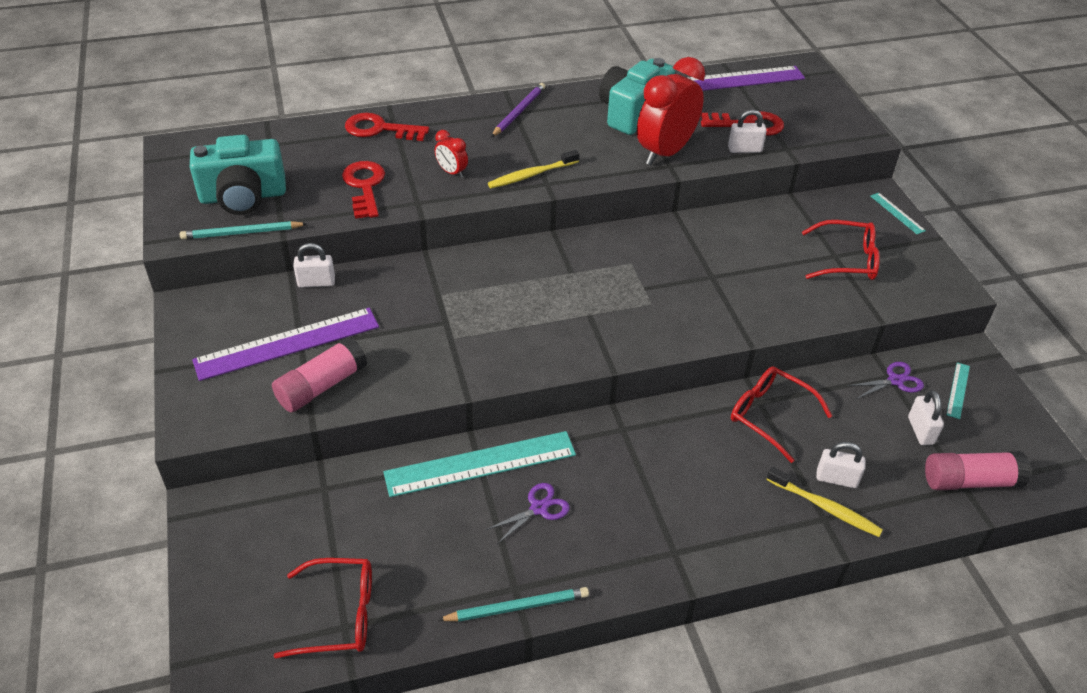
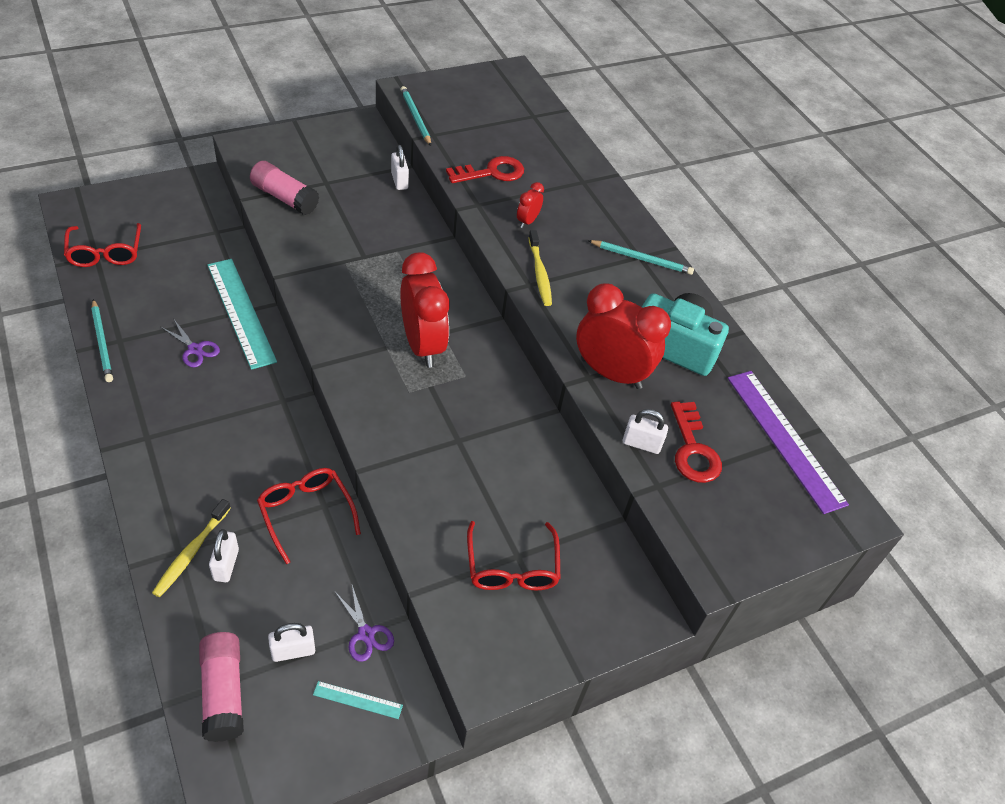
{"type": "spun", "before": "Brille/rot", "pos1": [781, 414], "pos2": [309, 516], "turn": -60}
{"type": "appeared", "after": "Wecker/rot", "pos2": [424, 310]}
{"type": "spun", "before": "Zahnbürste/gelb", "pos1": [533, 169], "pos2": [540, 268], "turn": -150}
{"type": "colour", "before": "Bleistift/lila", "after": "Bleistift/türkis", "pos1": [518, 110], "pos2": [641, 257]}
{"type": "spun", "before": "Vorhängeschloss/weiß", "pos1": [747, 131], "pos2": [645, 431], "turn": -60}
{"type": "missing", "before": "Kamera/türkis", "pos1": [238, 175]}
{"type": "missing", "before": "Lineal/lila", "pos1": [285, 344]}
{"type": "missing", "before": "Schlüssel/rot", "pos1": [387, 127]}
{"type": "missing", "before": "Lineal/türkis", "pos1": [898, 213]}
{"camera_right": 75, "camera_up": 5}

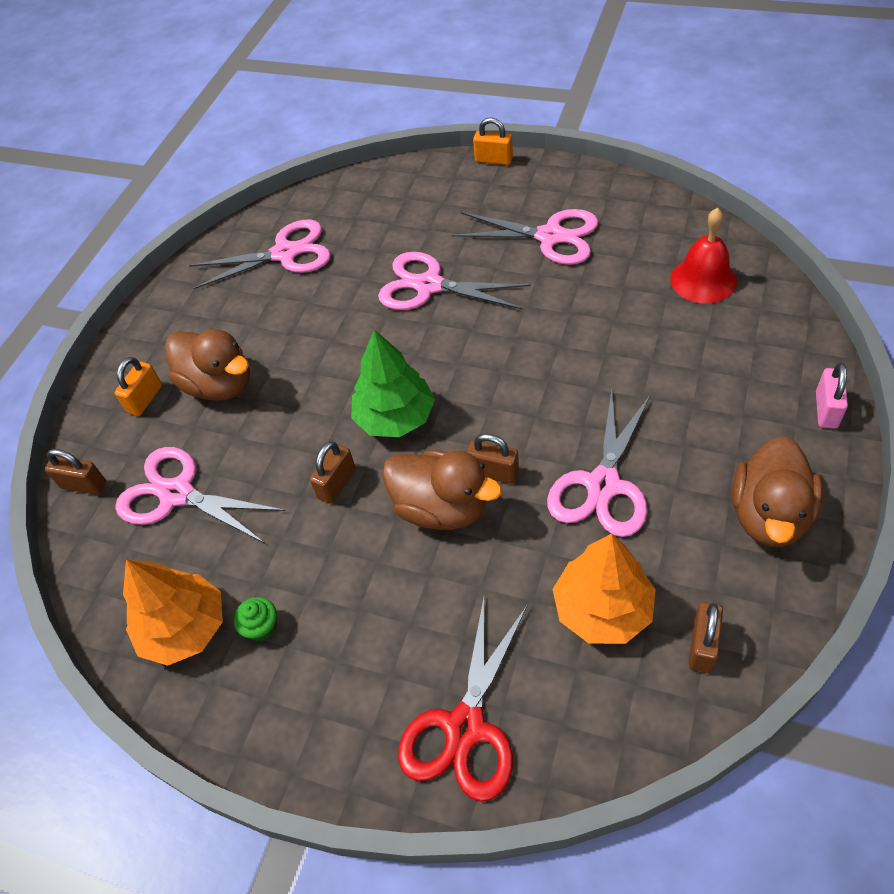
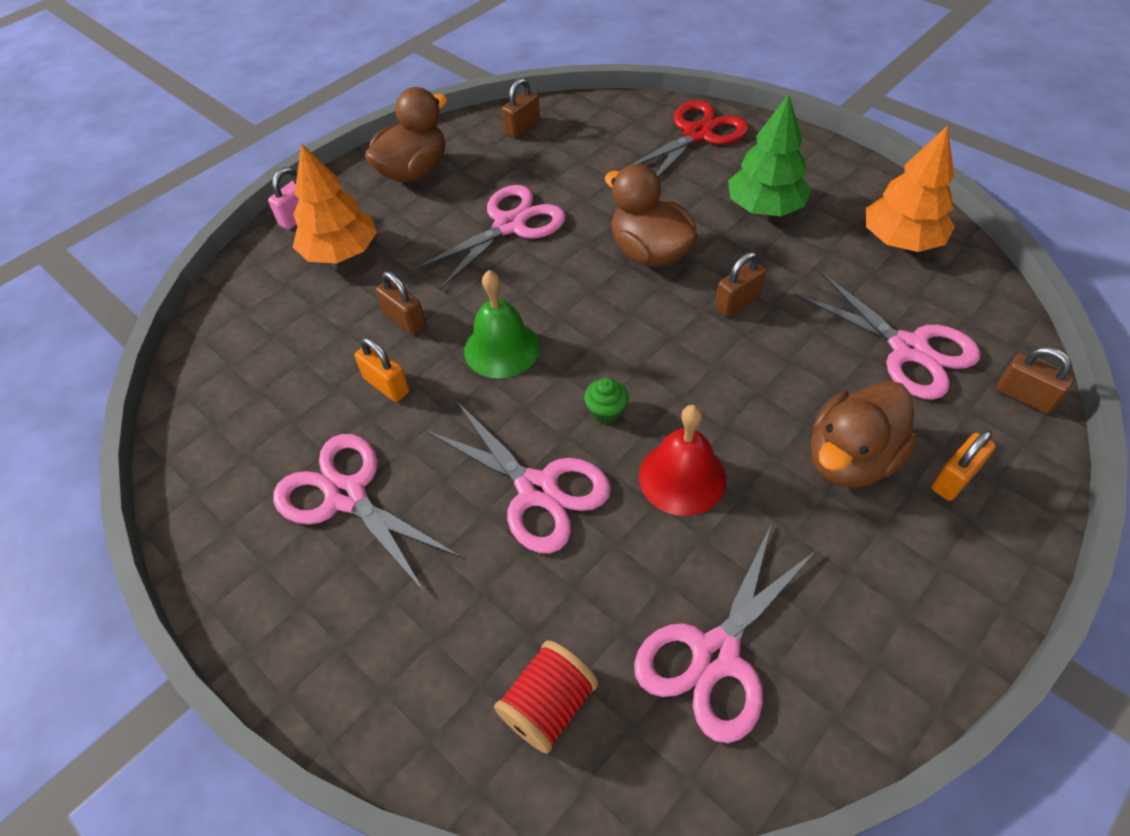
{"type": "relocated", "before": "Baum/orange", "pos1": [604, 588], "pos2": [335, 203]}
{"type": "relocated", "before": "Vorhängeschloss/orange", "pos1": [493, 141], "pos2": [382, 369]}
{"type": "relocated", "before": "Vorhängeschloss/braun", "pos1": [493, 458], "pos2": [401, 303]}
{"type": "appeared", "after": "Glocke/grün", "pos2": [502, 324]}
{"type": "appeared", "after": "Garnrolle/rot", "pos2": [546, 697]}
{"type": "relocated", "before": "Muffin/grün", "pos1": [255, 619], "pos2": [606, 401]}
{"type": "spun", "before": "Schere/rosa", "pos1": [260, 254], "pos2": [726, 634], "turn": -60}
{"type": "relocated", "before": "Glocke/rot", "pos1": [703, 256], "pos2": [682, 460]}
{"type": "relocated", "before": "Baum/grün", "pos1": [393, 383], "pos2": [769, 155]}
{"type": "spun", "before": "Ente/braun", "pos1": [207, 365], "pos2": [865, 434], "turn": -105}
{"camera_right": -160, "camera_up": 0}

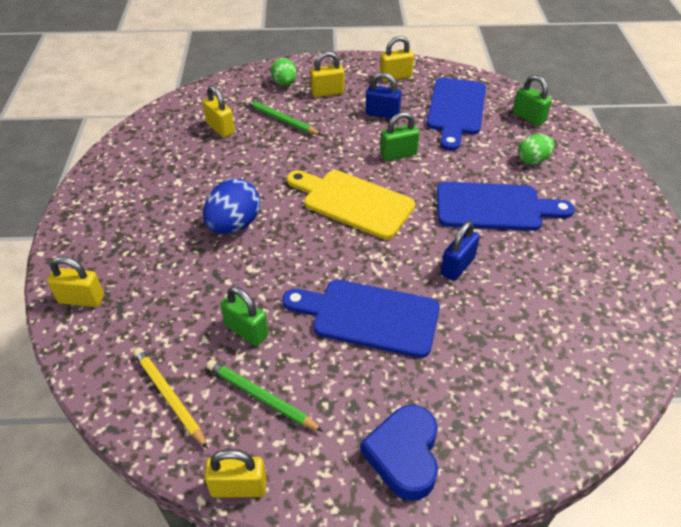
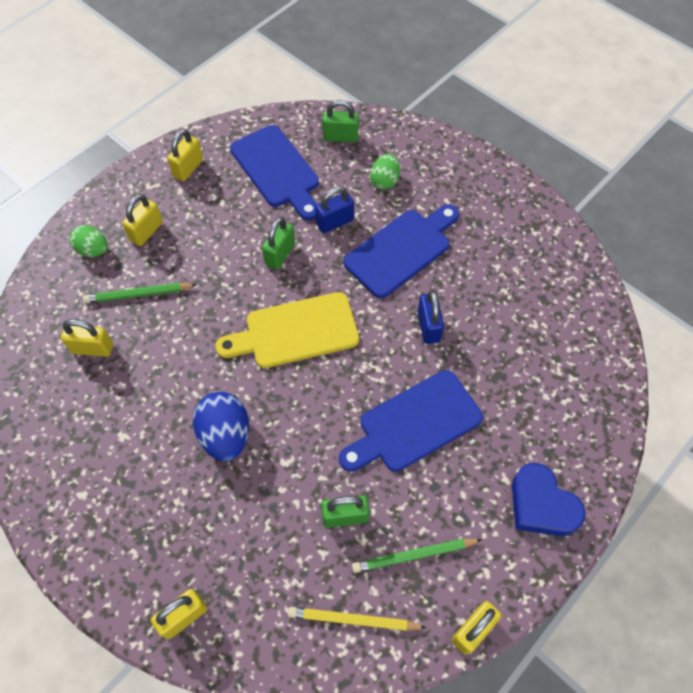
{"type": "relocated", "before": "Vorhängeschloss/blau", "pos1": [383, 95], "pos2": [334, 210]}
{"camera_right": -45, "camera_up": 15}

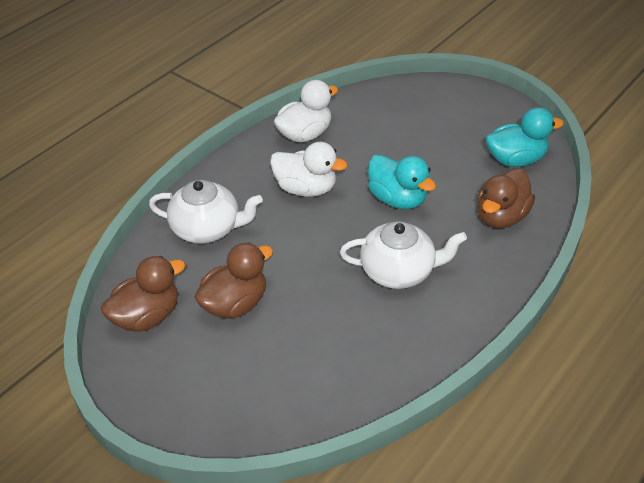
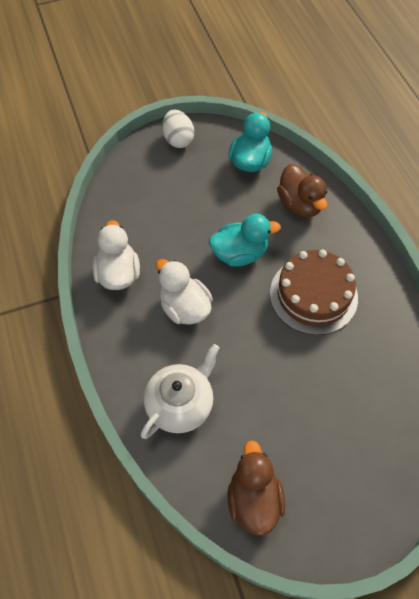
{"type": "spun", "before": "Ente/weiß", "pos1": [308, 169], "pos2": [184, 292], "turn": -90}
{"type": "appeared", "after": "Ei/weiß", "pos2": [178, 129]}
{"type": "exchanged", "before": "Teekanne/weiß", "after": "Kuchen/braun", "pos1": [403, 255], "pos2": [314, 292]}
{"type": "missing", "before": "Ente/braun", "pos1": [233, 280]}
{"camera_right": -60, "camera_up": 15}

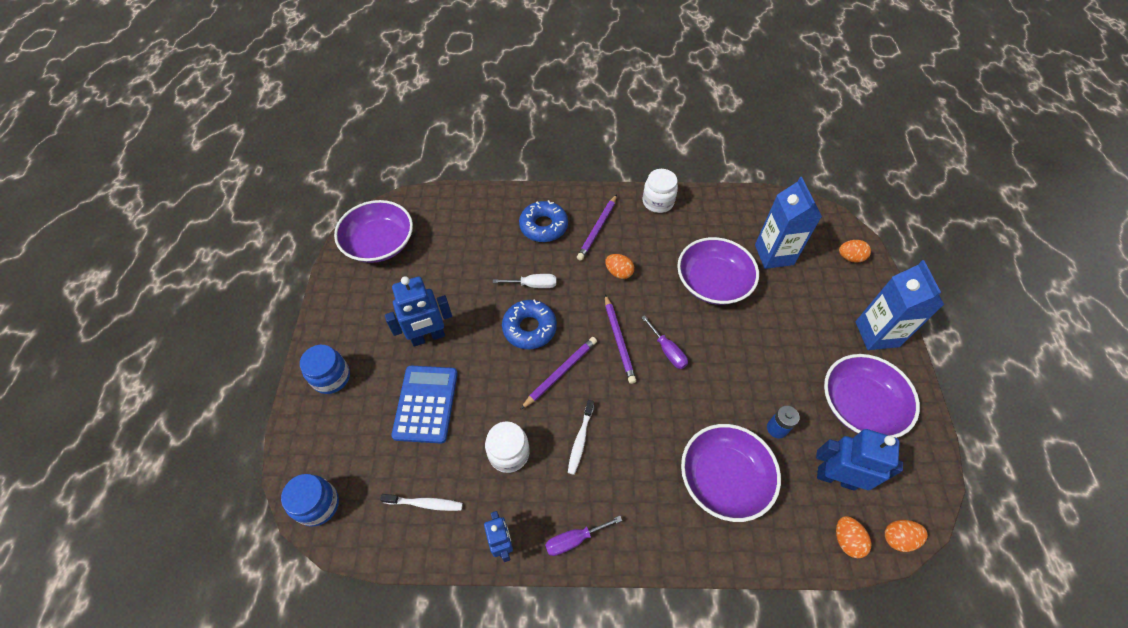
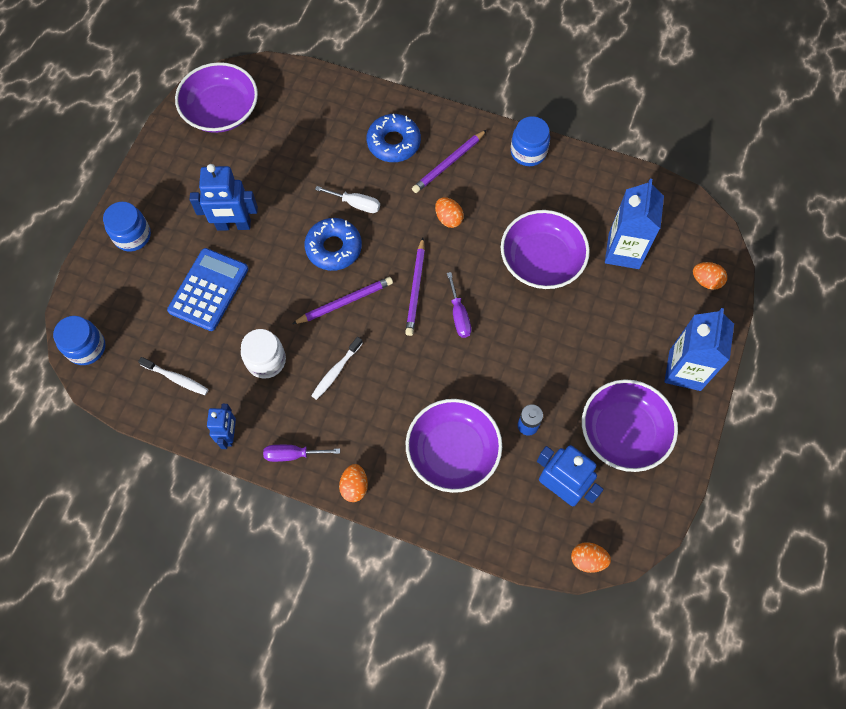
{"type": "relocated", "before": "Ei/orange", "pos1": [853, 537], "pos2": [353, 483]}
{"type": "colour", "before": "Einmachglas/weiß", "after": "Einmachglas/blau", "pos1": [660, 191], "pos2": [530, 141]}
{"camera_right": 20, "camera_up": 10}

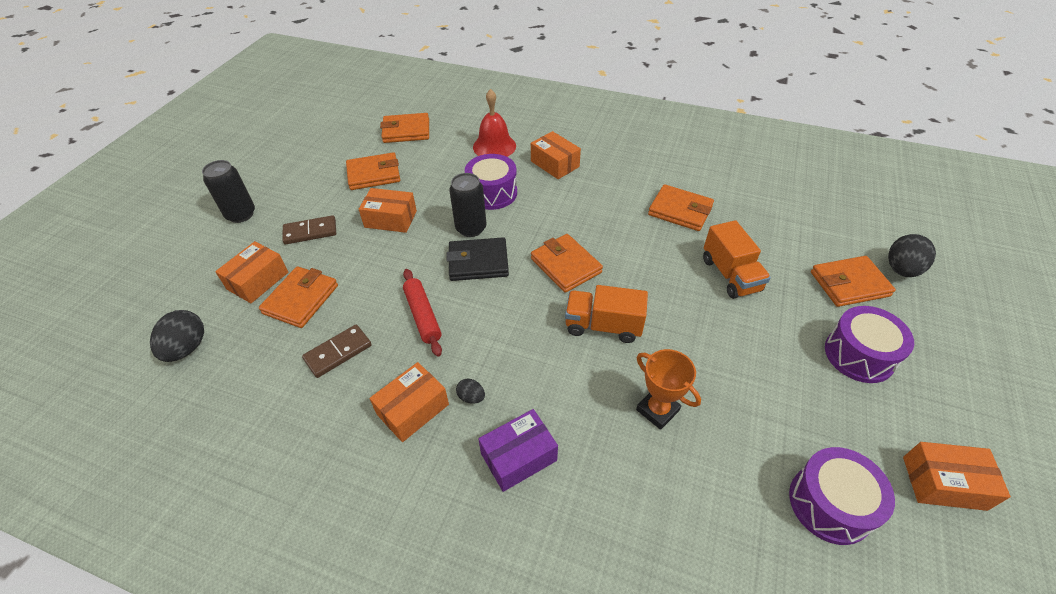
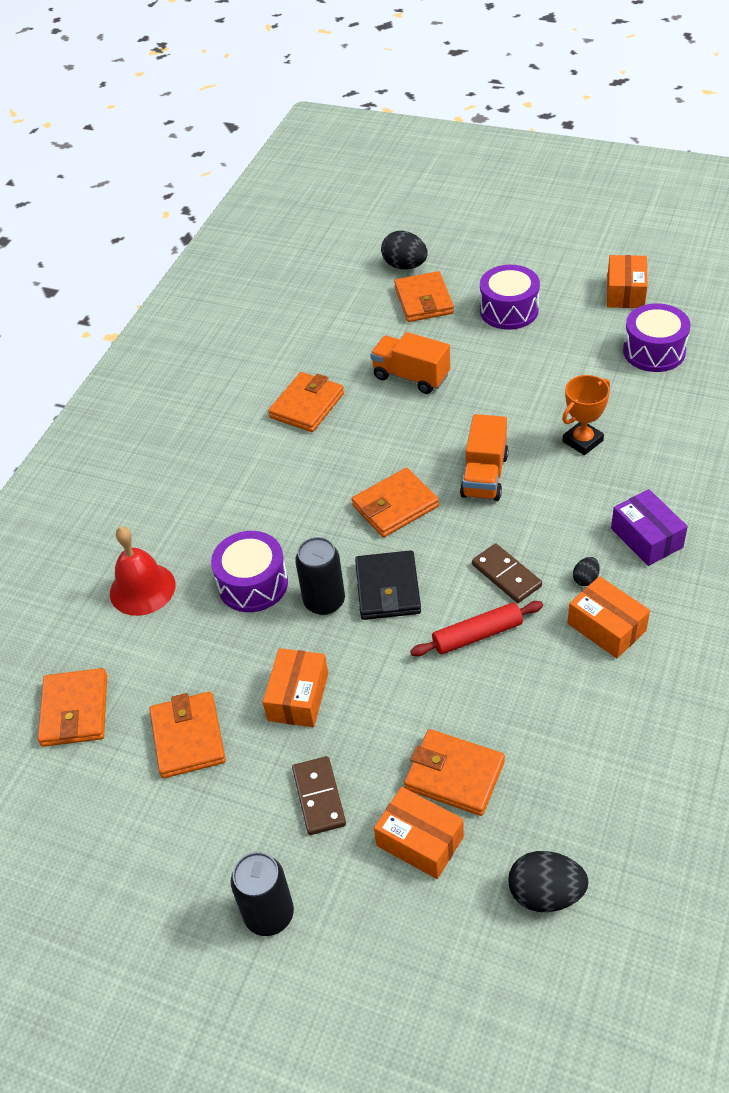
{"type": "spun", "before": "Lastwagen/orange", "pos1": [737, 259], "pos2": [410, 363], "turn": -135}
{"type": "relocated", "before": "Dominostein/braun", "pos1": [337, 351], "pos2": [507, 573]}
{"type": "missing", "before": "Schachtel/orange", "pos1": [556, 155]}
{"camera_right": -85, "camera_up": 0}

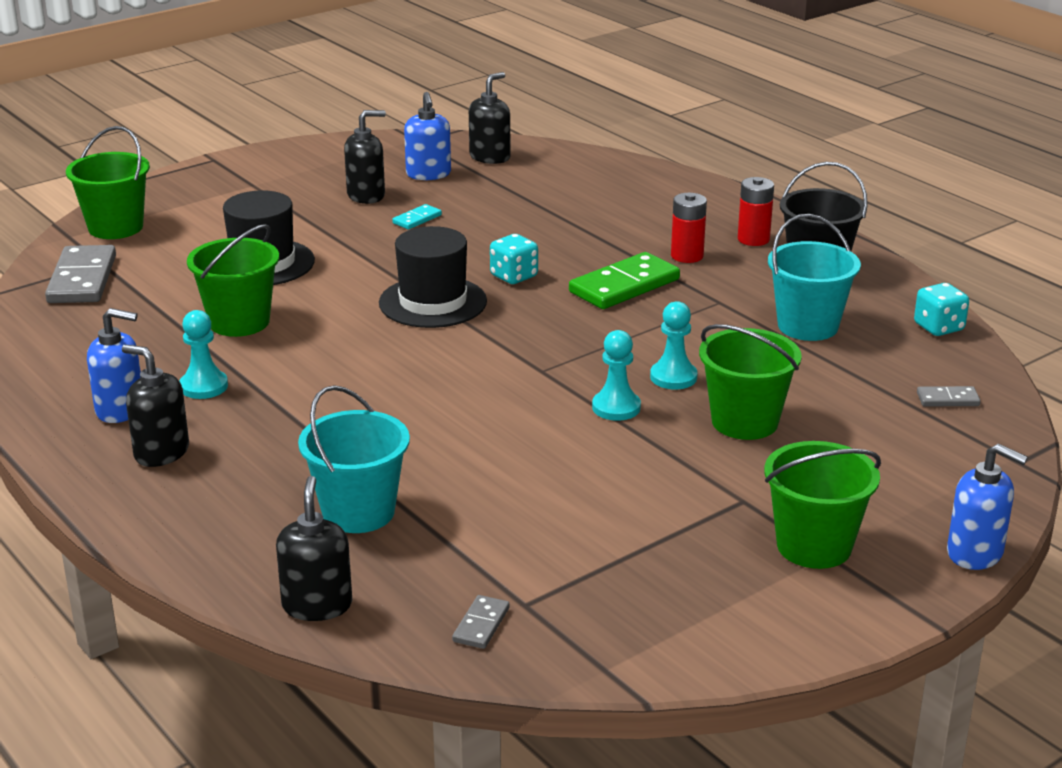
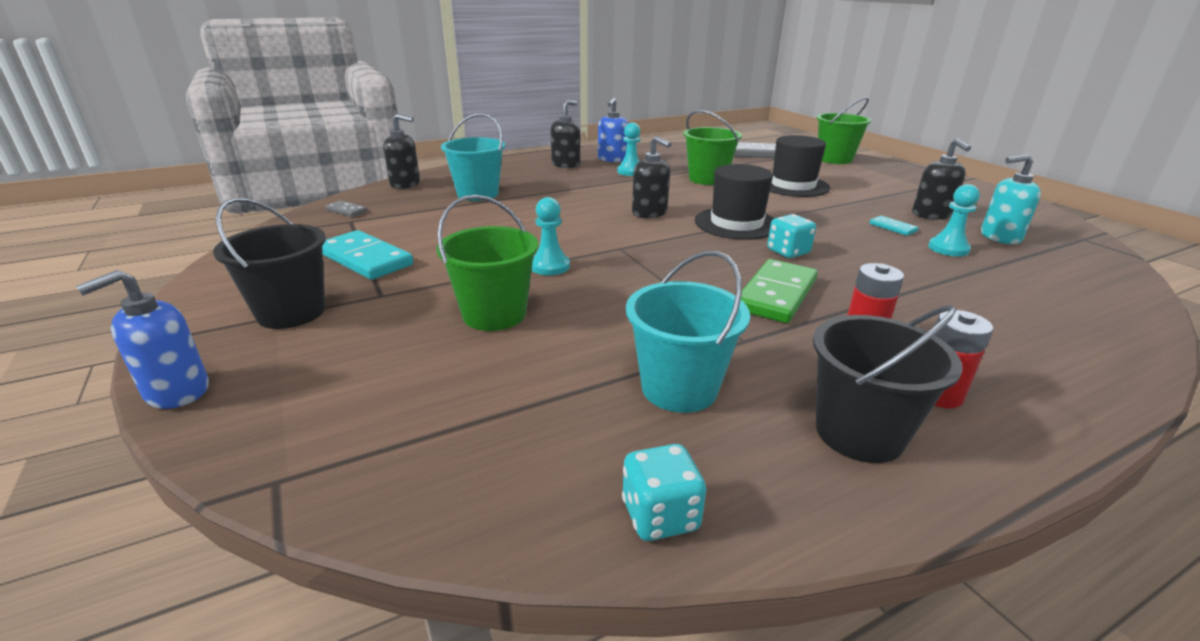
{"type": "colour", "before": "Eimer/grün", "after": "Eimer/schwarz", "pos1": [822, 505], "pos2": [269, 263]}
{"type": "appeared", "after": "Dominostein/türkis", "pos2": [367, 255]}
{"type": "relocated", "before": "Seifenspender/schwarz", "pos1": [490, 118], "pos2": [651, 177]}
{"type": "spun", "before": "Dominostein/grün", "pos1": [624, 280], "pos2": [779, 291], "turn": 60}
{"type": "relocated", "before": "Bauer/türkis", "pos1": [674, 345], "pos2": [954, 220]}
{"type": "colour", "before": "Seifenspender/blau", "after": "Seifenspender/türkis", "pos1": [427, 136], "pos2": [1011, 199]}
{"type": "missing", "before": "Dominostein/grau", "pos1": [949, 396]}
{"camera_right": 100, "camera_up": 0}

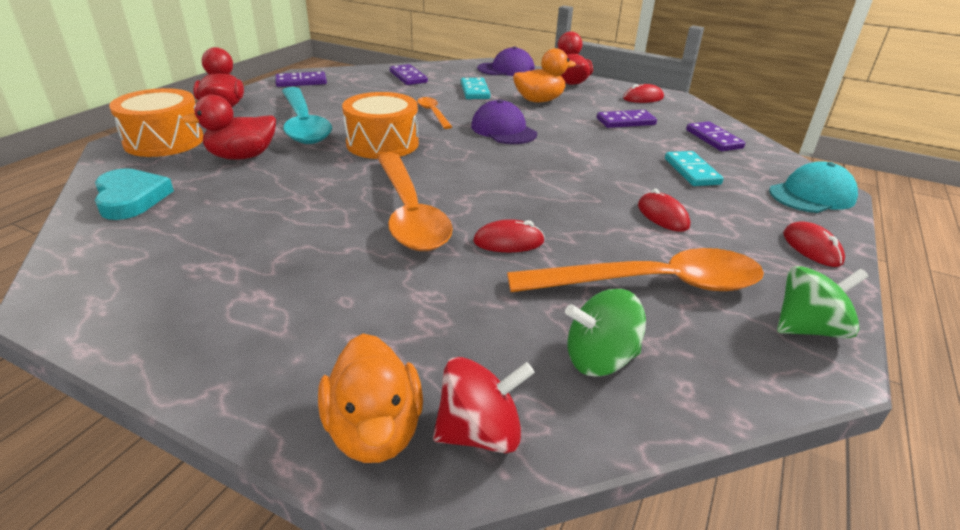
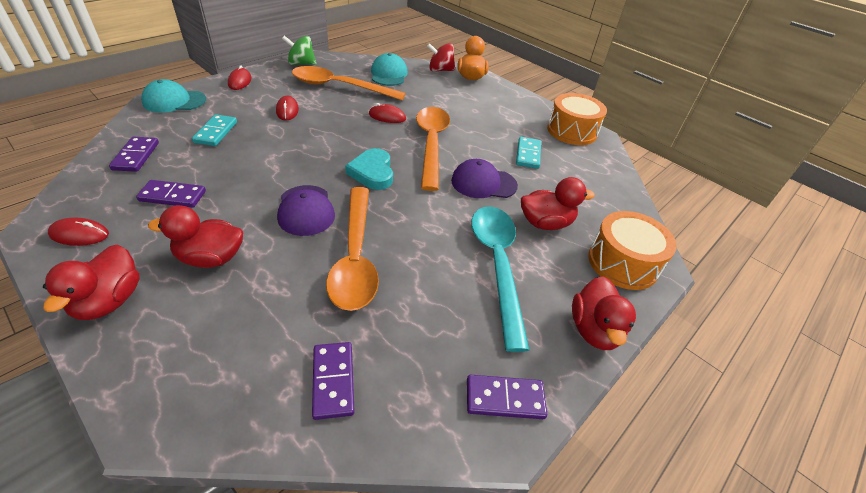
{"type": "colour", "before": "Ente/orange", "after": "Ente/rot", "pos1": [544, 75], "pos2": [195, 236]}
{"type": "size", "before": "Löffel/orange", "pos1": [434, 113], "pos2": [352, 249], "scale": 2.06}
{"type": "relocated", "before": "Herz/türkis", "pos1": [134, 194], "pos2": [369, 169]}
{"type": "exchanged", "before": "Kreisel/grün", "after": "Kappe/türkis", "pos1": [605, 333], "pos2": [389, 69]}
{"type": "relocated", "before": "Kappe/lila", "pos1": [506, 61], "pos2": [484, 178]}
{"type": "relocated", "before": "Dominostein/türkis", "pos1": [475, 88], "pos2": [528, 153]}
{"type": "relocated", "before": "Trommel/orange", "pos1": [380, 125], "pos2": [577, 119]}
{"camera_right": -165, "camera_up": 10}

